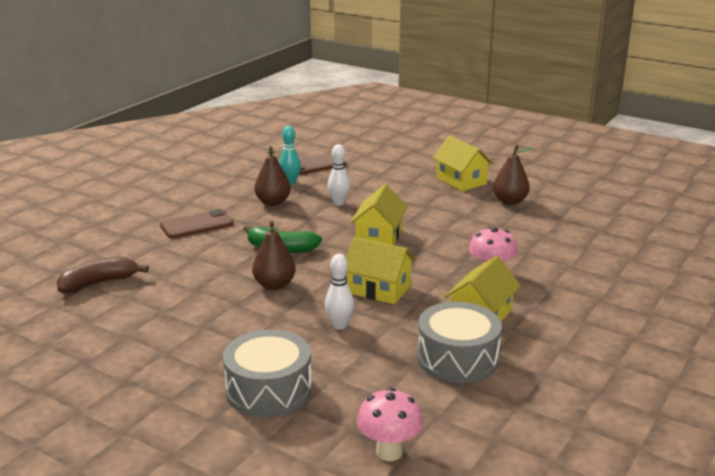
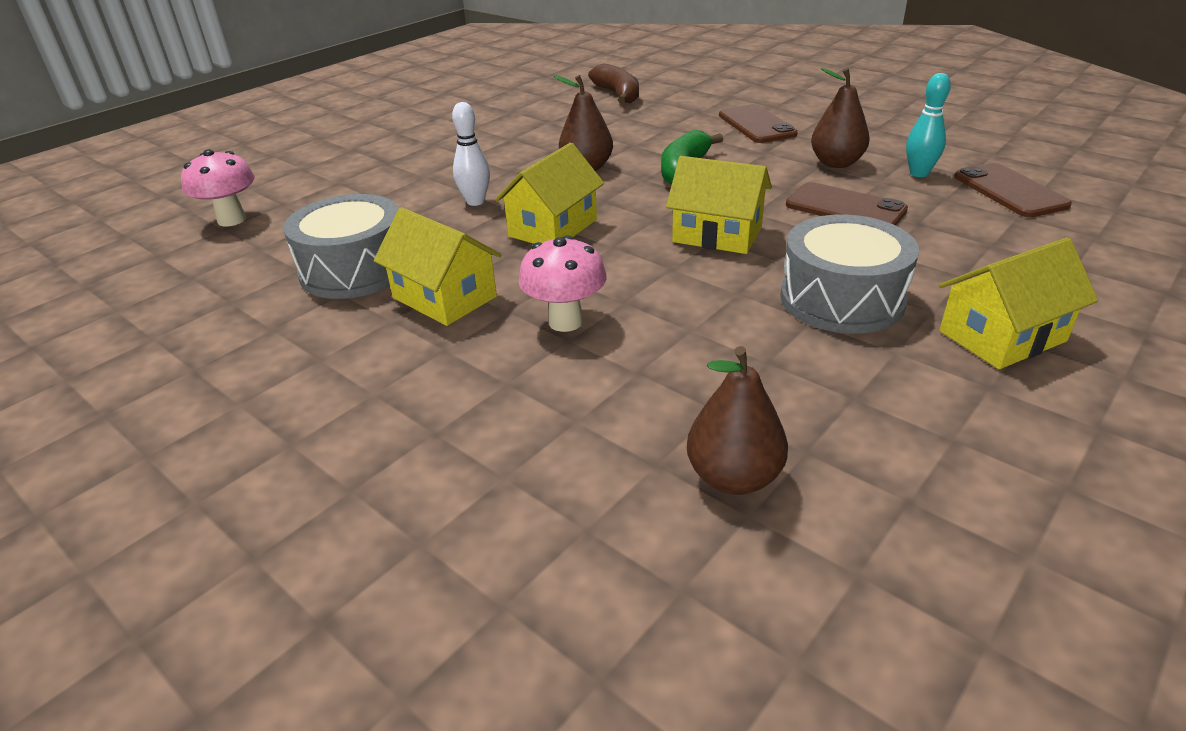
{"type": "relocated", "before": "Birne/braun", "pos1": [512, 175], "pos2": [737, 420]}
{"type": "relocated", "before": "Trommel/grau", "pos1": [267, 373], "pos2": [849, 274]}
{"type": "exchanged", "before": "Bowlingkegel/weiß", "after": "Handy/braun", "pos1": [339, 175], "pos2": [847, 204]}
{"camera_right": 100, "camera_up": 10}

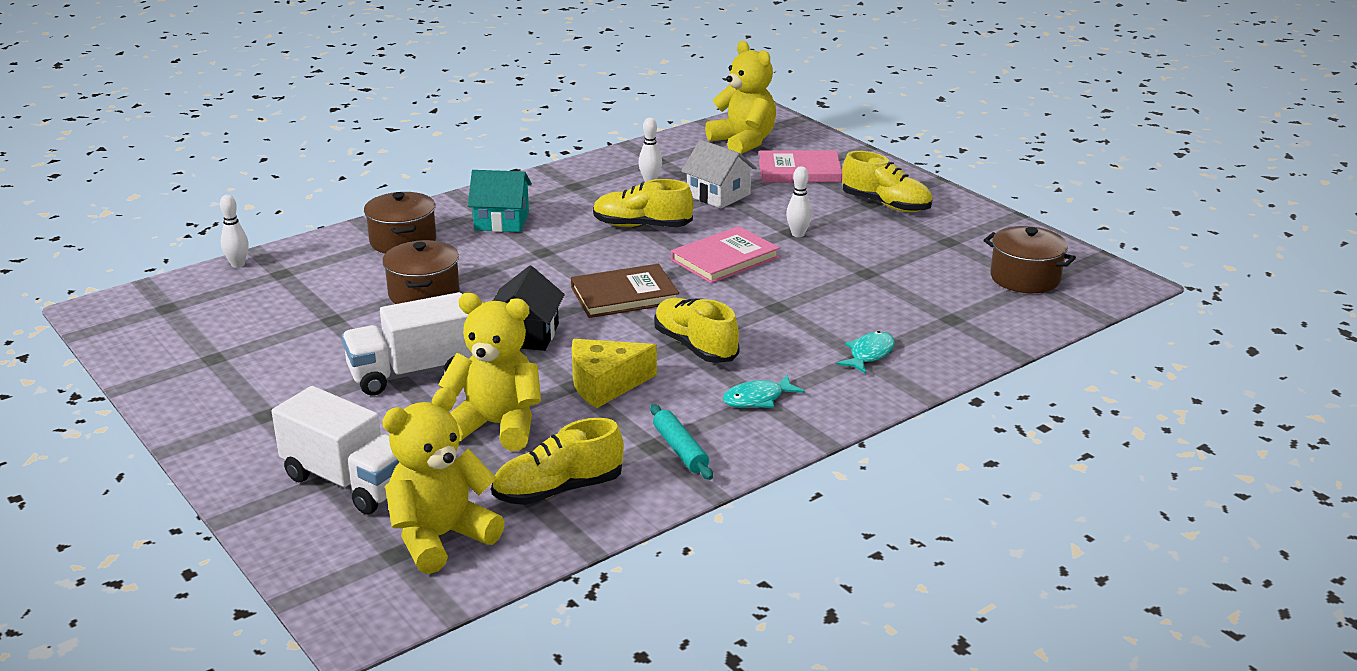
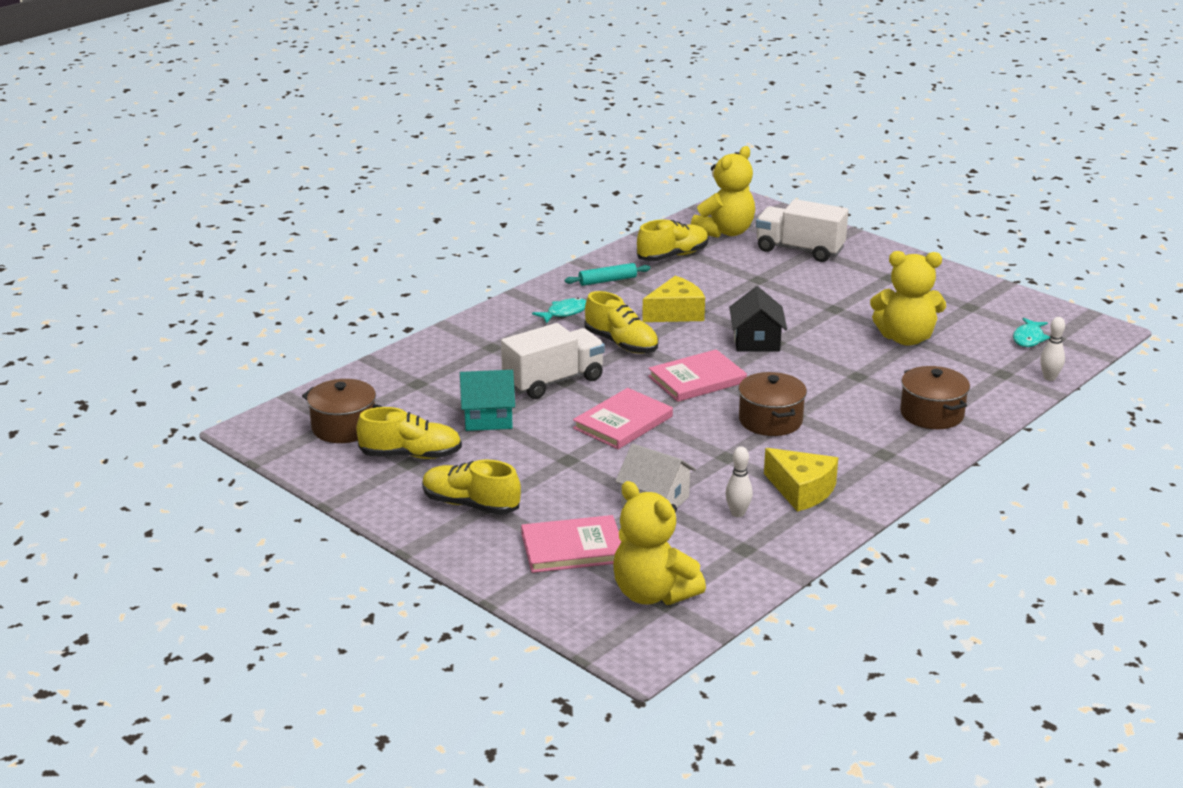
{"type": "relocated", "before": "Schuh/gelb", "pos1": [643, 203], "pos2": [409, 433]}
{"type": "relocated", "before": "Haus/türkis", "pos1": [500, 201], "pos2": [487, 400]}
{"type": "relocated", "before": "Lastwagen/weiß", "pos1": [407, 344], "pos2": [553, 361]}
{"type": "spun", "before": "Nudelholz/türkis", "pos1": [681, 442], "pos2": [607, 274], "turn": -75}
{"type": "colour", "before": "Buch/braun", "after": "Buch/rosa", "pos1": [625, 291], "pos2": [697, 375]}
{"type": "relocated", "before": "Kochtopf/braun", "pos1": [421, 272], "pos2": [772, 404]}
{"type": "appeared", "after": "Käse/gelb", "pos2": [801, 480]}
{"type": "relocated", "before": "Teddybär/gelb", "pos1": [489, 372], "pos2": [908, 298]}
{"type": "relocated", "before": "Fisch/türkis", "pos1": [865, 352], "pos2": [1031, 332]}
{"type": "missing", "before": "Bowlingkegel/weiß", "pos1": [799, 201]}
{"camera_right": 170, "camera_up": 0}

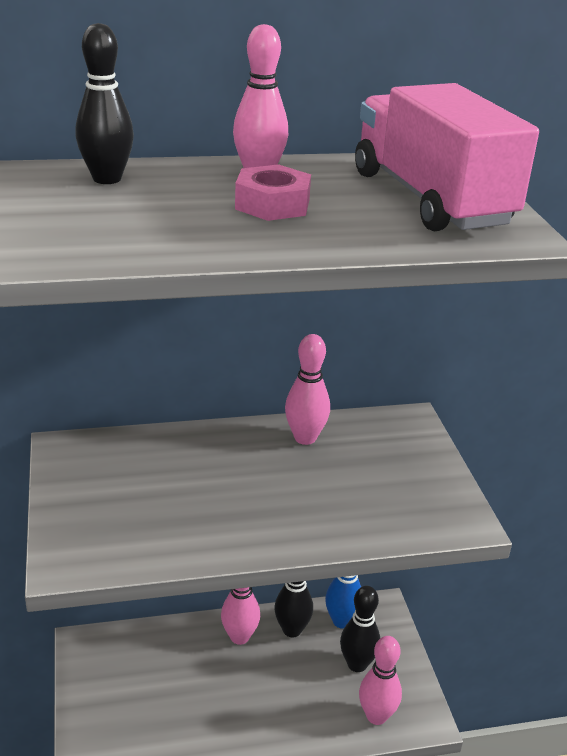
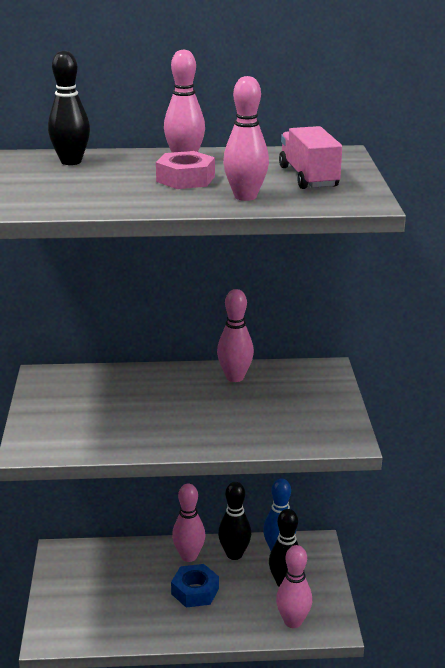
{"type": "appeared", "after": "Sechskantmutter/blau", "pos2": [195, 586]}
{"type": "appeared", "after": "Bowlingkegel/rosa", "pos2": [246, 138]}
{"type": "size", "before": "Lastwagen/rosa", "pos1": [447, 157], "pos2": [310, 157], "scale": 0.59}
{"camera_right": 10, "camera_up": -5}

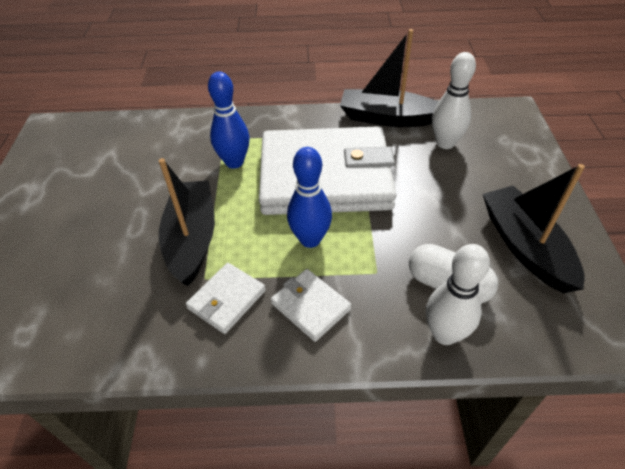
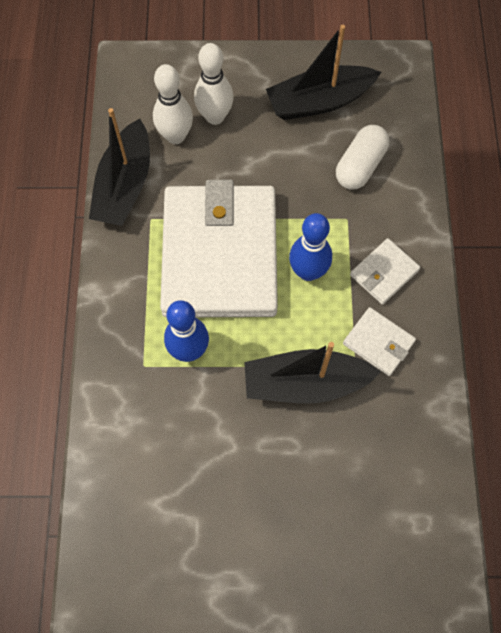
{"type": "relocated", "before": "Bowlingkegel/weiß", "pos1": [458, 294], "pos2": [214, 84]}
{"camera_right": -90, "camera_up": 20}

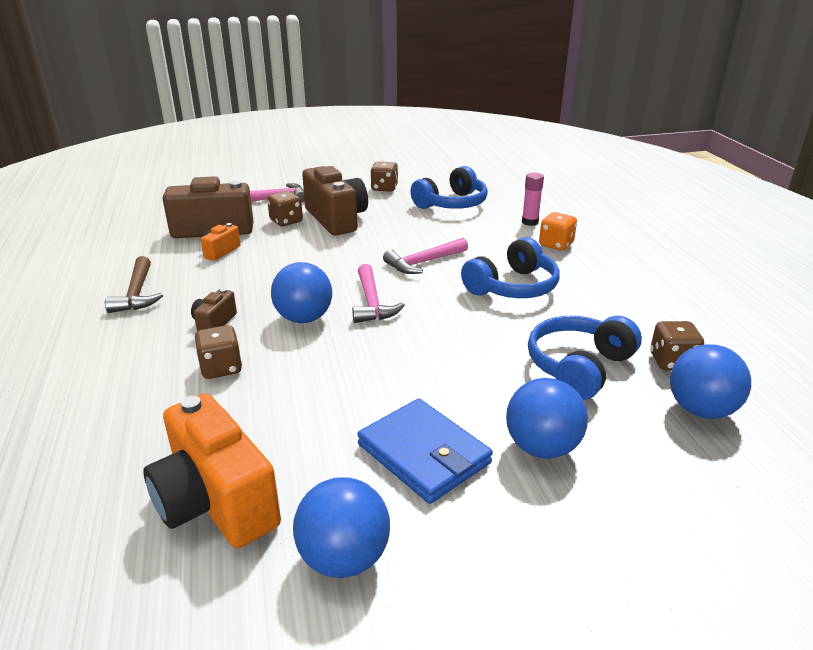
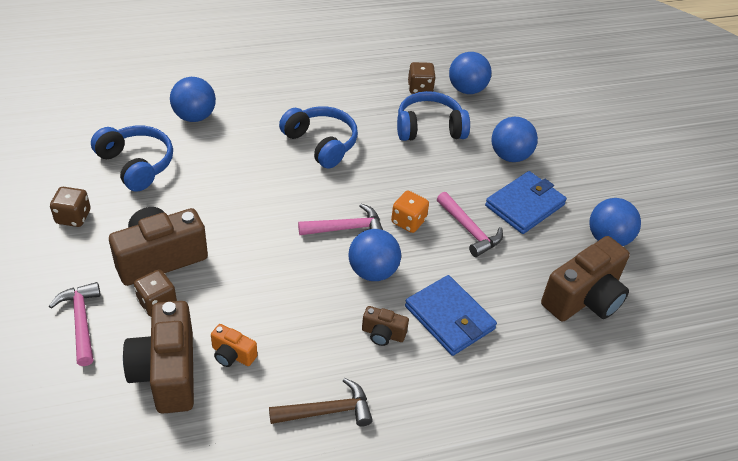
{"type": "exchanged", "before": "Klebestift/rosa", "after": "Ball/blau", "pos1": [533, 199], "pos2": [193, 99]}
{"type": "relocated", "before": "Spielwürfel/orange", "pos1": [558, 231], "pos2": [410, 212]}
{"type": "spun", "before": "Kopfhörer/blau", "pos1": [585, 358], "pos2": [433, 116], "turn": 135}
{"type": "exchanged", "before": "Spielwürfel/braun", "after": "Geldbörse/blau", "pos1": [218, 352], "pos2": [451, 315]}
{"type": "relocated", "before": "Hammer/rosa", "pos1": [425, 256], "pos2": [470, 224]}
{"type": "colour", "before": "Kamera/orange", "after": "Kamera/braun", "pos1": [212, 470], "pos2": [585, 278]}
{"camera_right": -95, "camera_up": 15}

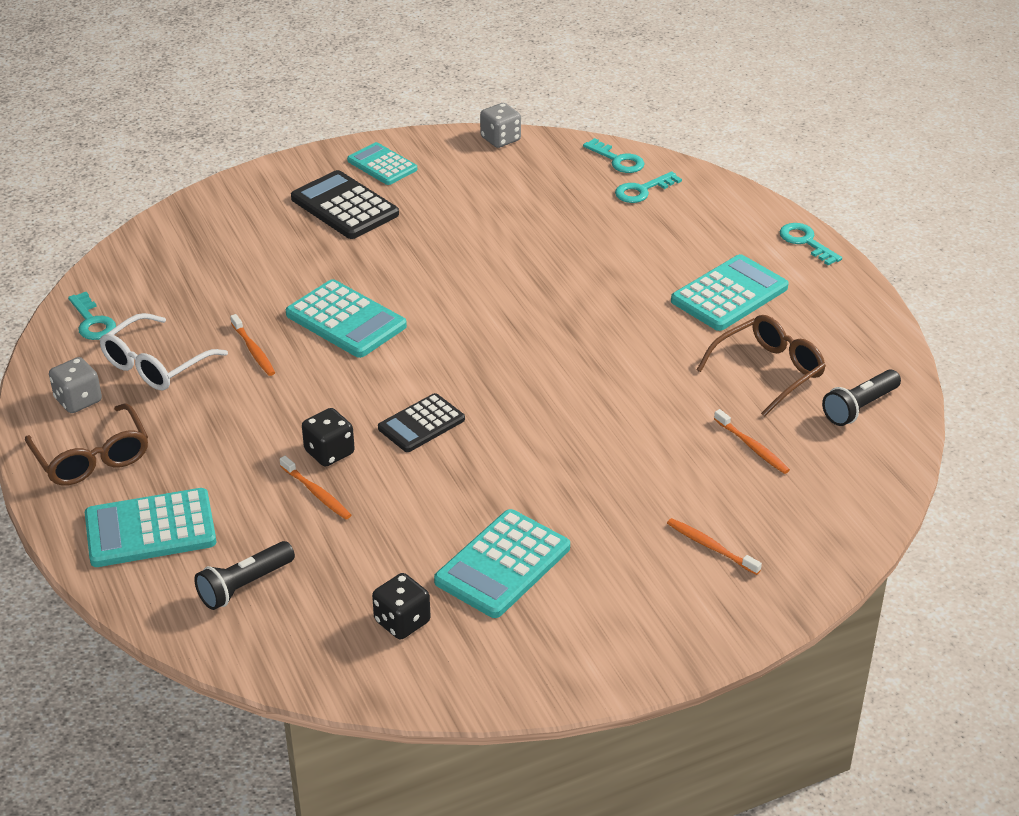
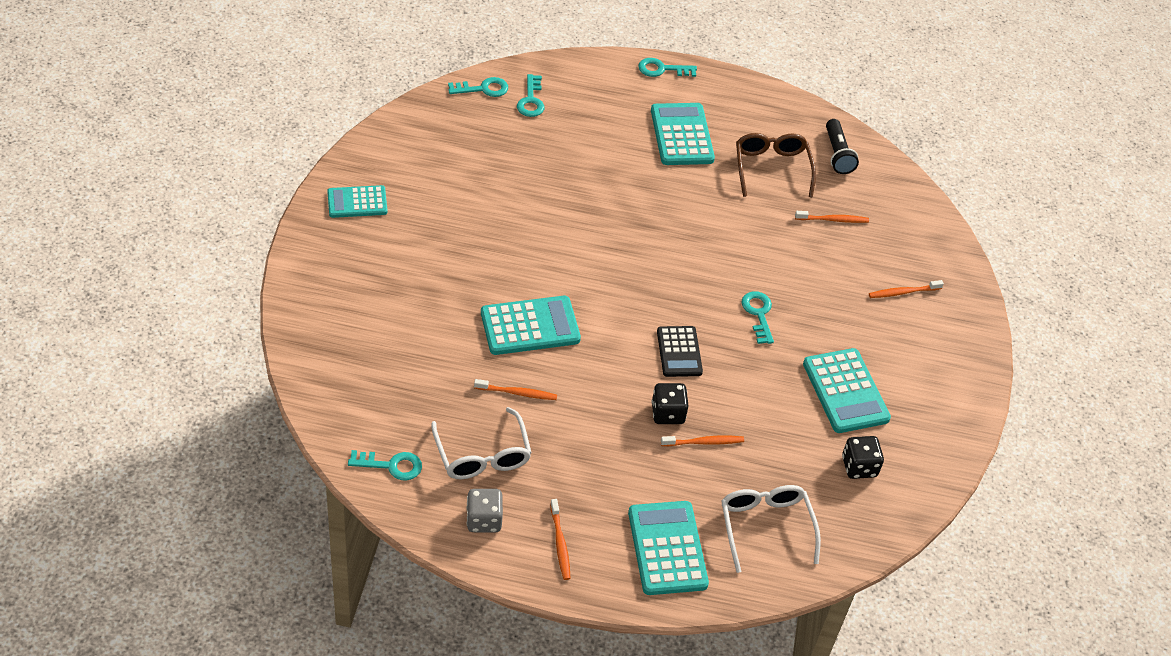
{"type": "exchanged", "before": "Brille/braun", "after": "Zahnbürste/orange", "pos1": [86, 444], "pos2": [560, 539]}
{"type": "spun", "before": "Taschenrechner/türkis", "pos1": [150, 527], "pos2": [668, 548], "turn": 150}
{"type": "exchanged", "before": "Taschenlampe/schwarz", "after": "Brille/weiß", "pos1": [244, 575], "pos2": [771, 529]}
{"type": "appeared", "after": "Schlüssel/türkis", "pos2": [758, 317]}
{"type": "missing", "before": "Taschenrechner/schwarz", "pos1": [345, 204]}
{"type": "missing", "before": "Spielwürfel/grau", "pos1": [500, 125]}
{"camera_right": -60, "camera_up": 10}

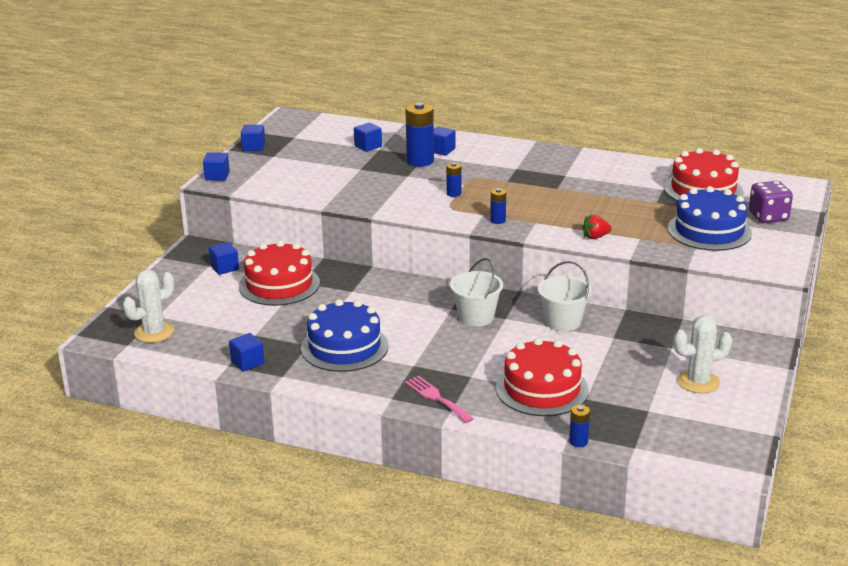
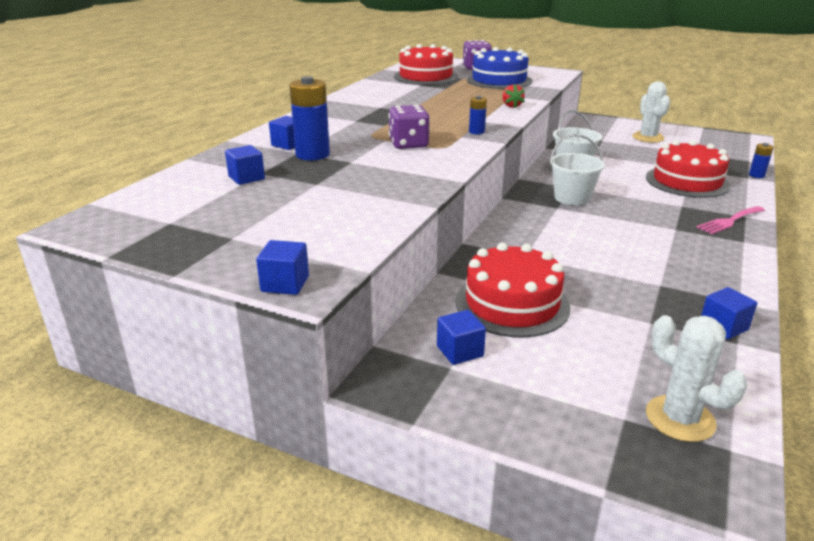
{"type": "exchanged", "before": "Batterie/blau", "after": "Spielwürfel/lila", "pos1": [453, 179], "pos2": [409, 127]}
{"type": "missing", "before": "Kubus/blau", "pos1": [253, 138]}
{"type": "missing", "before": "Kuchen/blau", "pos1": [345, 335]}
{"camera_right": -85, "camera_up": 0}

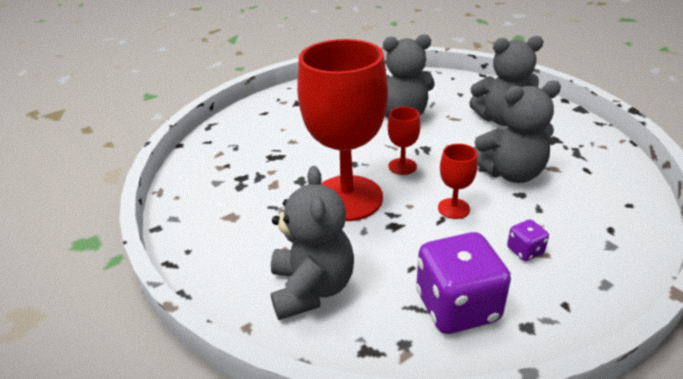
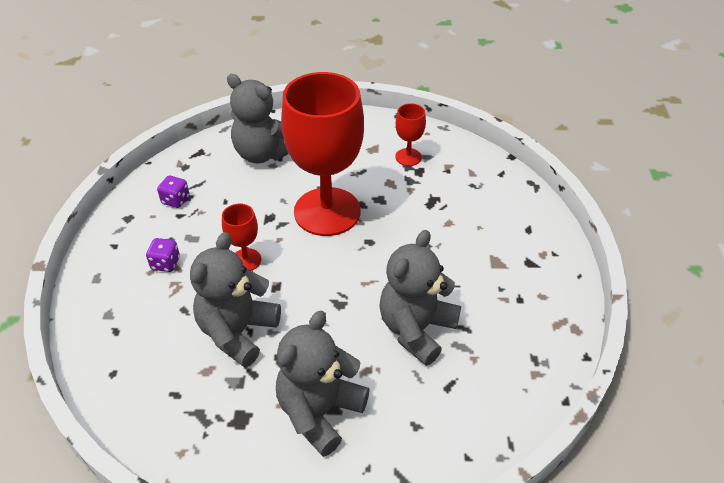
{"type": "size", "before": "Spielwürfel/lila", "pos1": [463, 283], "pos2": [173, 191], "scale": 0.46}
{"type": "relocated", "before": "Kelch/rot", "pos1": [404, 141], "pos2": [410, 134]}
{"camera_right": 125, "camera_up": 10}

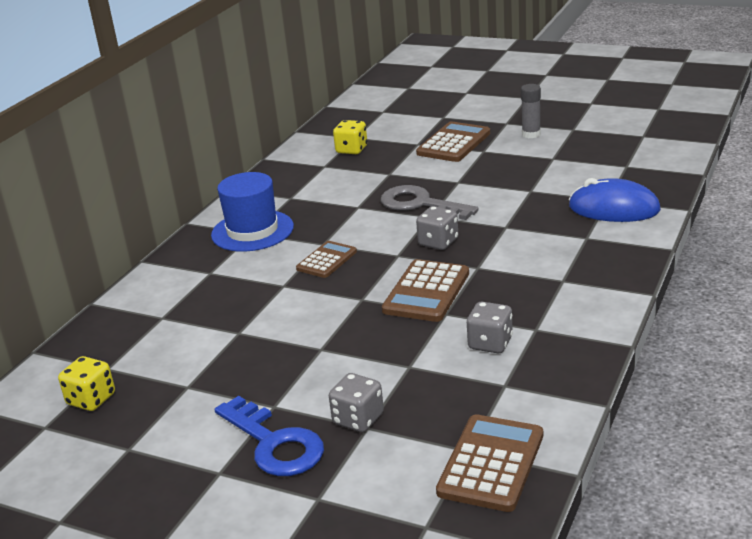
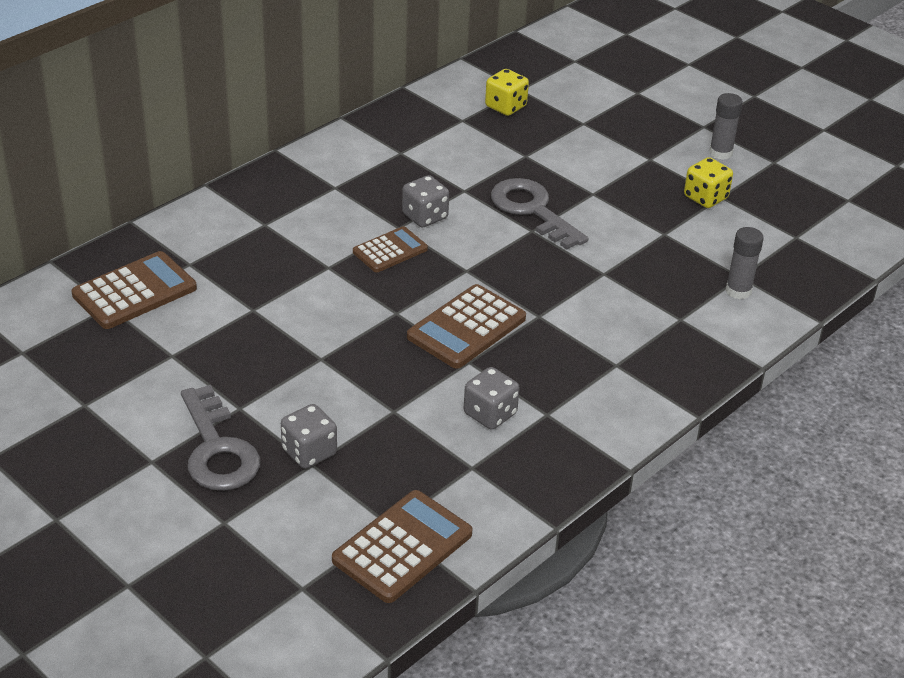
{"type": "relocated", "before": "Taschenrechner/braun", "pos1": [453, 141], "pos2": [134, 290]}
{"type": "colour", "before": "Schlüssel/blau", "after": "Schlüssel/grau", "pos1": [269, 436], "pos2": [220, 438]}
{"type": "relocated", "before": "Spielwürfel/grau", "pos1": [437, 228], "pos2": [425, 201]}
{"type": "relocated", "before": "Spielwürfel/gelb", "pos1": [86, 383], "pos2": [708, 182]}
{"type": "exchanged", "before": "Computermaus/blau", "after": "Klebestift/grau", "pos1": [615, 200], "pos2": [745, 263]}
{"type": "missing", "before": "Hut/blau", "pos1": [252, 212]}
{"camera_right": 15, "camera_up": 10}

